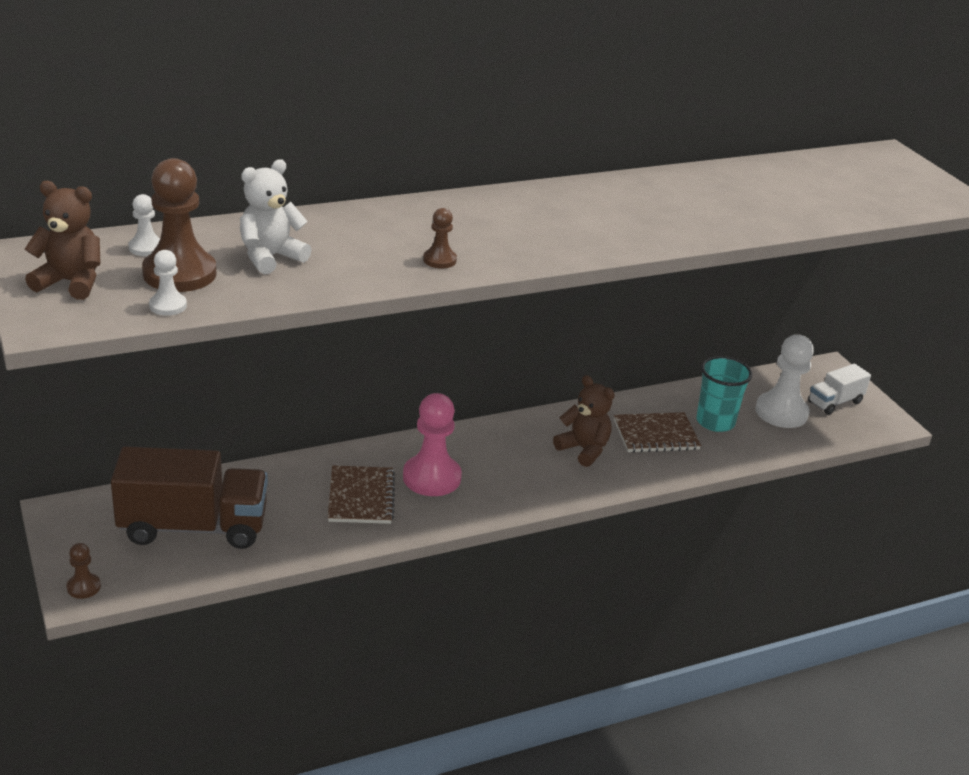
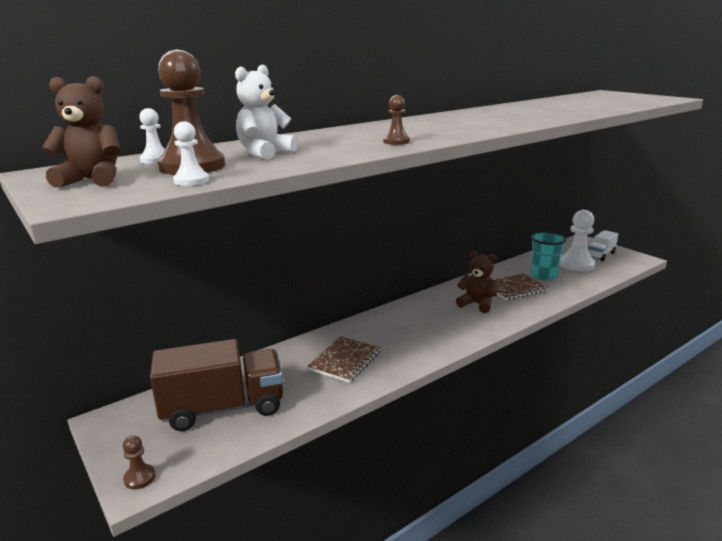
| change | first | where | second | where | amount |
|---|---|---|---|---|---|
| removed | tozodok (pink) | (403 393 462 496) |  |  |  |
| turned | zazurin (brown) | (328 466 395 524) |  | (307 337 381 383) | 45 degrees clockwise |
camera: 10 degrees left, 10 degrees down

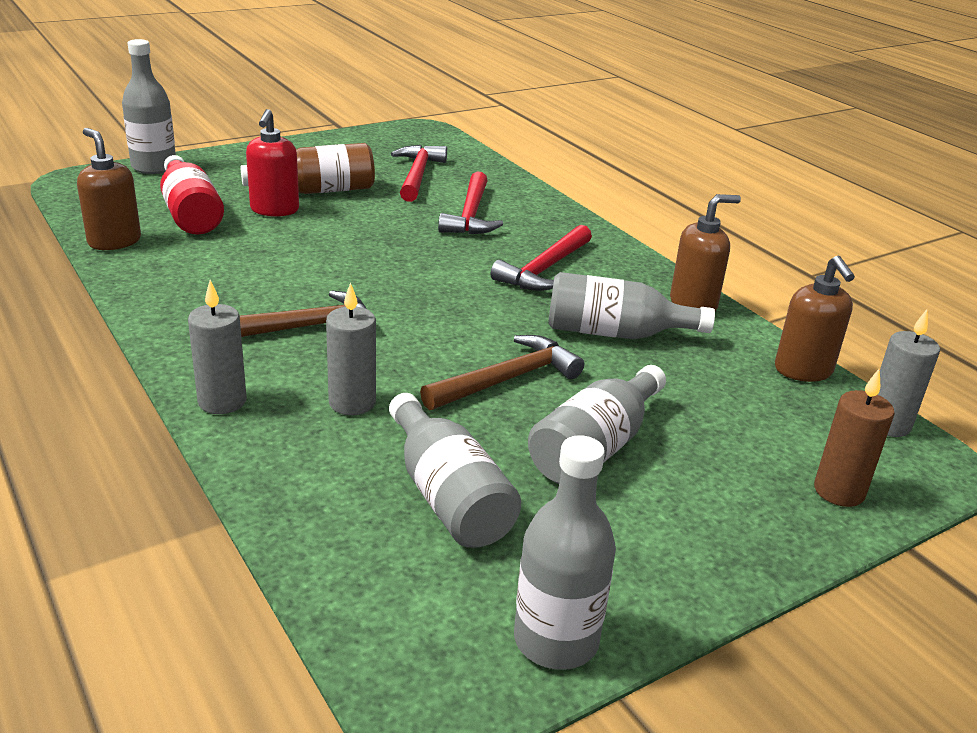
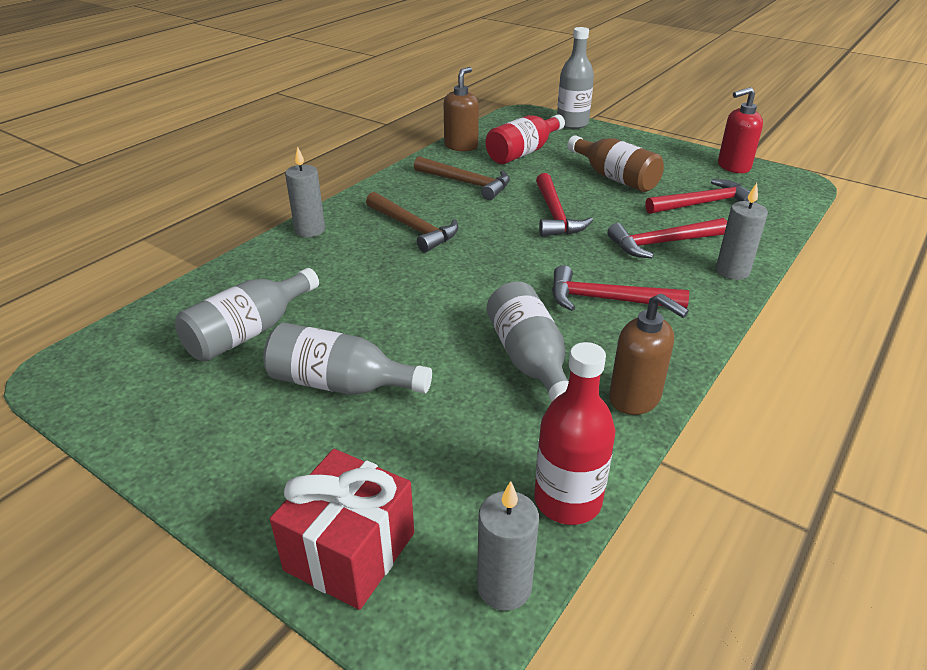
| change | first | where | second | where | amount |
|---|---|---|---|---|---|
| removed | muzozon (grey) | (514 435 616 670) |  |  |  |
| added |  |  | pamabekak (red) | (536 173 593 237) |  |
| moved | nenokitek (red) | (246 109 299 217) |  | (718 87 763 173) |  |
| moved | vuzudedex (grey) | (326 282 376 415) |  | (716 183 768 280) |  |
| moved | pamabekak (brown) | (420 335 584 410) |  | (414 156 510 200) |  |
| replaced | nenokitek (brown) | (775 256 855 382) | muzozon (red) | (534 342 615 525) |  |
| replaced | vuzudedex (brown) | (814 369 895 507) | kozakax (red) | (270 449 414 610) |  |
camera: 70 degrees right, 5 degrees up

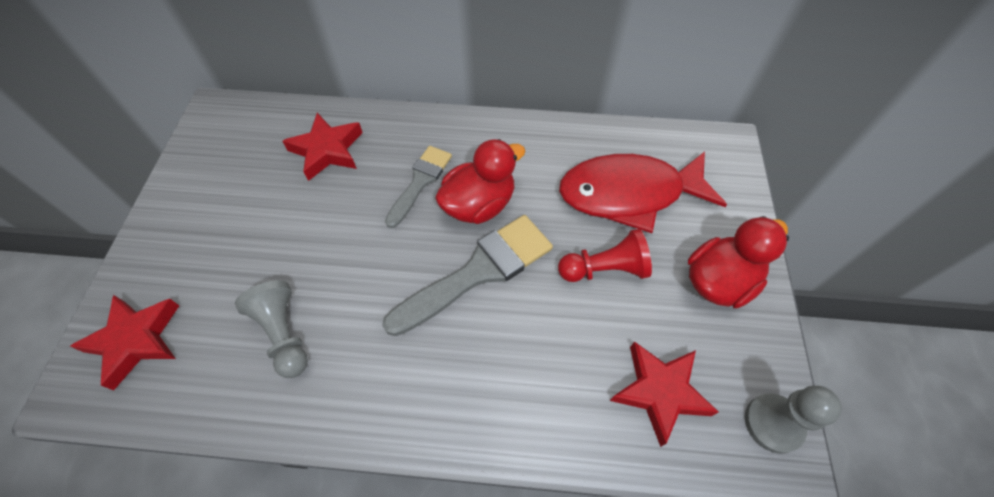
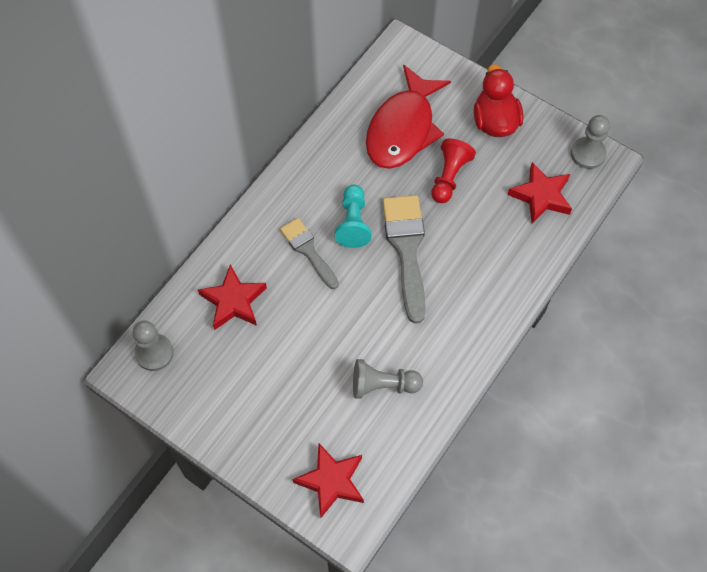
| change | first | where | second | where | amount |
|---|---|---|---|---|---|
| added |  |  | tozodok (grey) | (132 321 174 371) |  |
| replaced | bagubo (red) | (435 139 525 224) | tozodok (turquoise) | (335 185 371 248) |  |
camera: 60 degrees left, 5 degrees up

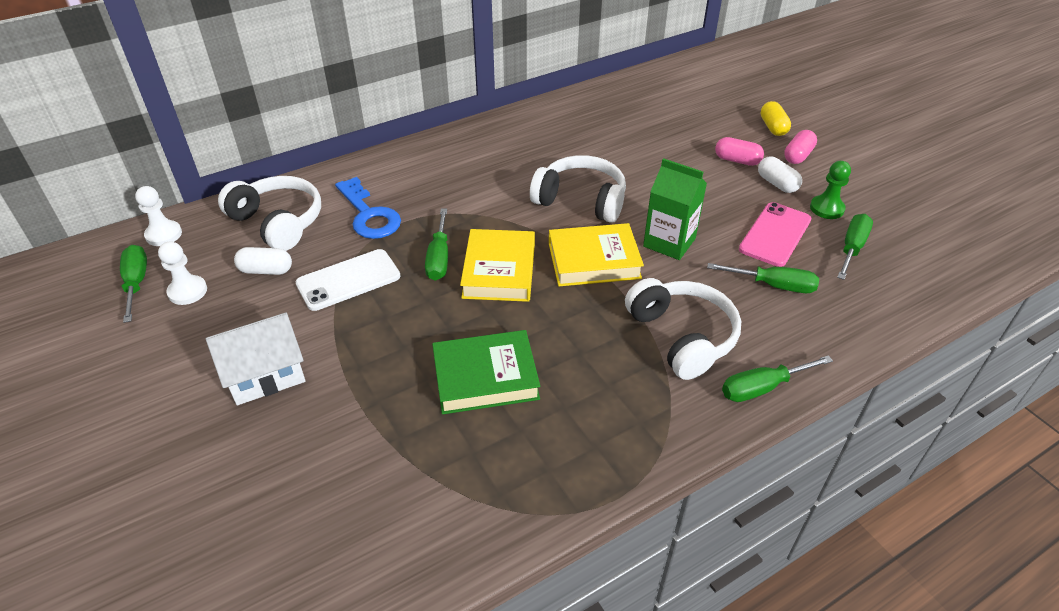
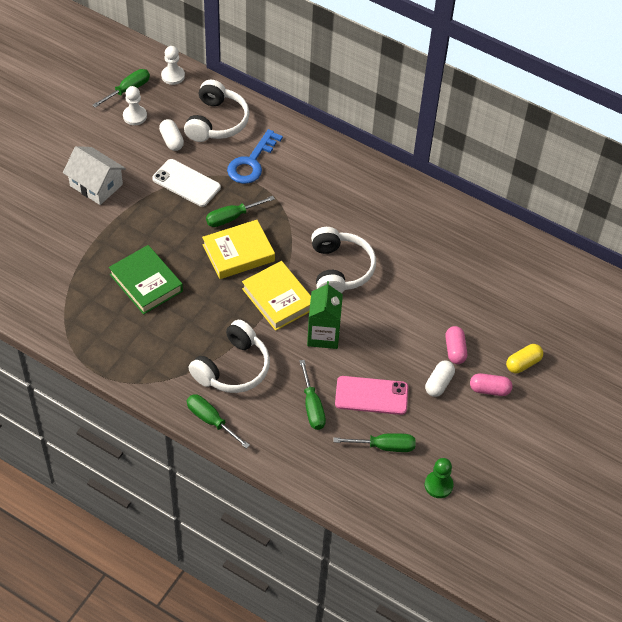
| change | first | where | second | where | amount |
|---|---|---|---|---|---|
| moved | tozodok (green) | (810 161 851 219) |  | (425 458 454 498) |  |
camera: 60 degrees right, 10 degrees up

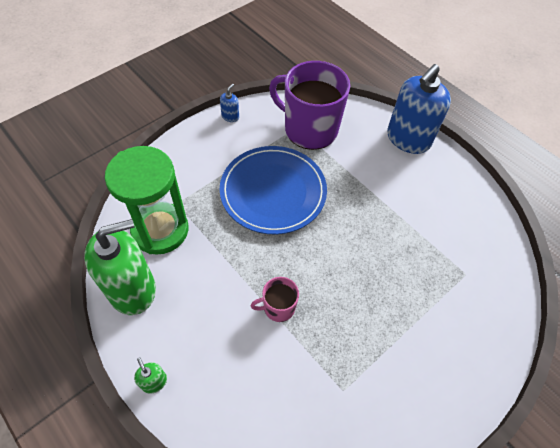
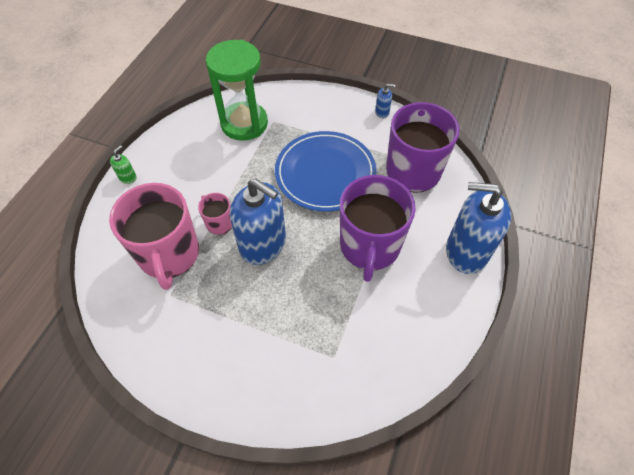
| change | first | where | second | where | amount |
|---|---|---|---|---|---|
| removed | nenokitek (green) | (84 219 156 315) |  |  |  |
| added |  |  | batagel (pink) | (109 183 199 290) |  |
| added |  |  | nenokitek (blue) | (230 178 286 265) |  |
| added |  |  | batagel (purple) | (340 175 416 282) |  |
camera: 65 degrees right, 0 degrees up

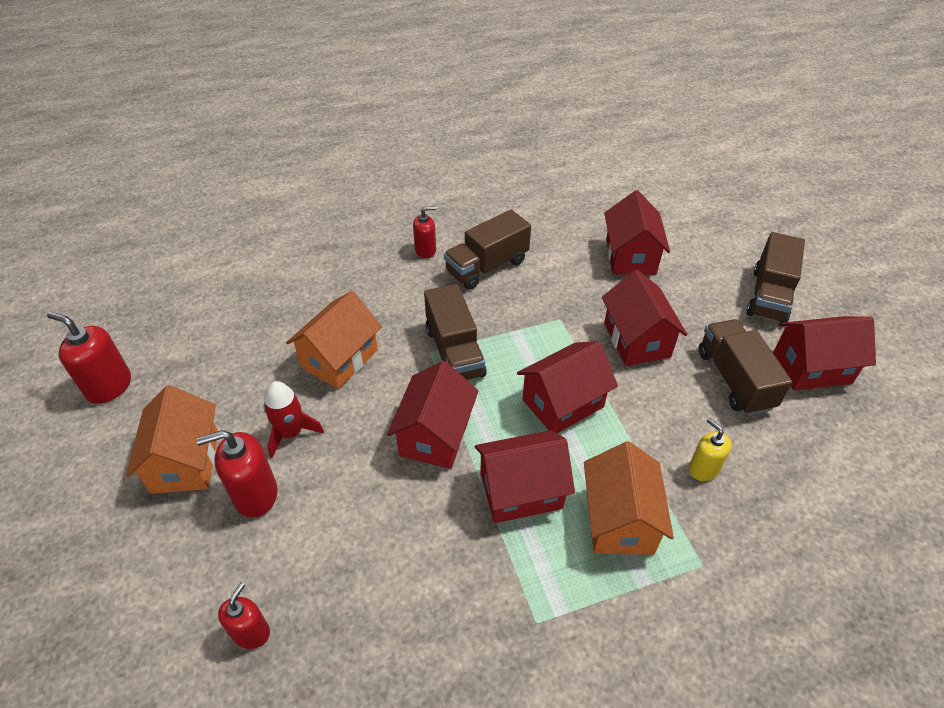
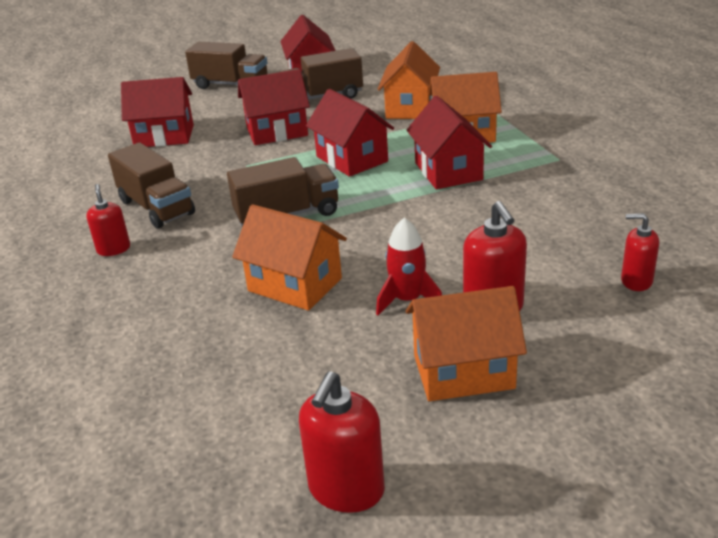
| change | first | where | second | where | amount |
|---|---|---|---|---|---|
| removed | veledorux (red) | (387 361 479 469) |  |  |  |
| replaced | nenokitek (yellow) | (689 418 732 481) | veledorux (orange) | (378 41 440 119) |  |
camera: 90 degrees left, 15 degrees down

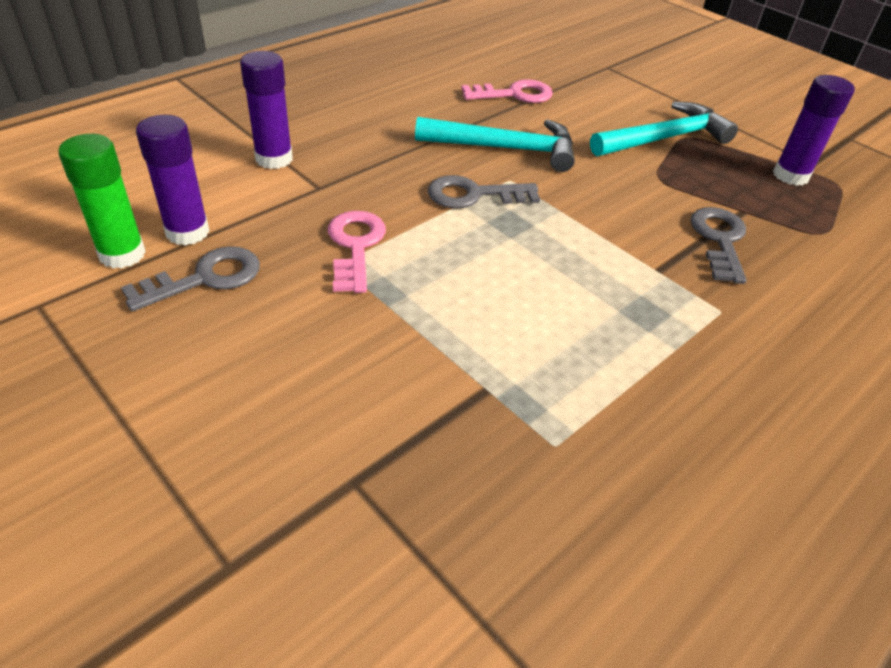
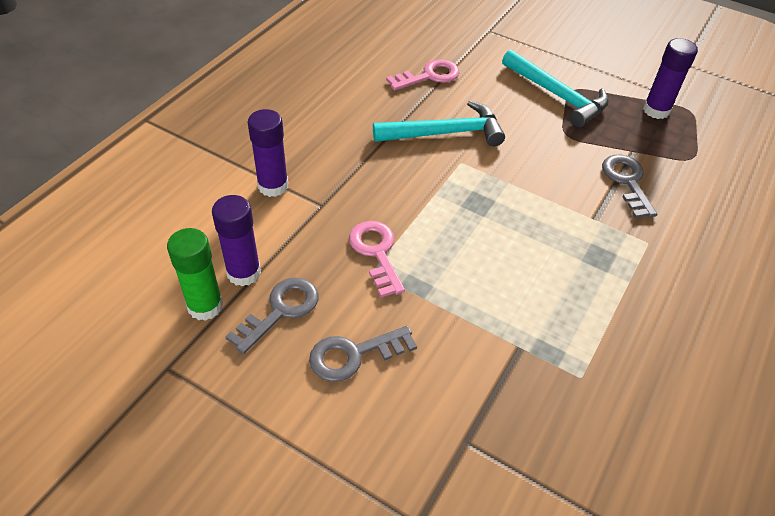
| change | first | where | second | where | amount |
|---|---|---|---|---|---|
| moved | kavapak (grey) | (428 175 540 209) |  | (309 326 417 382) |  |
| turned | pamabekak (turquoise) | (590 102 738 156) |  | (502 50 609 127) | 90 degrees clockwise |
camera: 15 degrees left, 5 degrees up

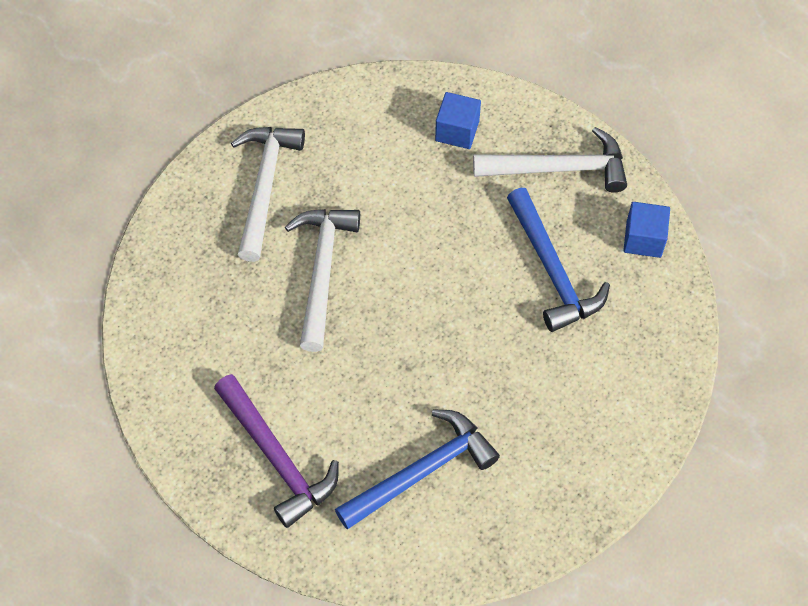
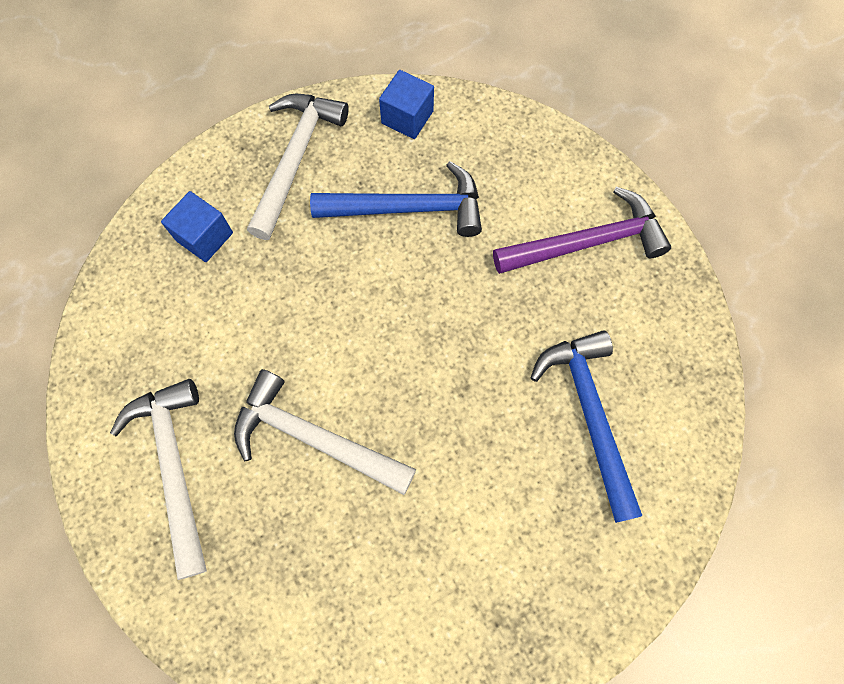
| change | first | where | second | where | amount |
|---|---|---|---|---|---|
| moved | pamabekak (purple) | (214 374 339 528) |  | (493 187 671 274) |  |
| turned | pamabekak (white) | (231 127 305 262) |  | (110 379 207 580) | 45 degrees clockwise |
camera: 70 degrees left, 10 degrees up

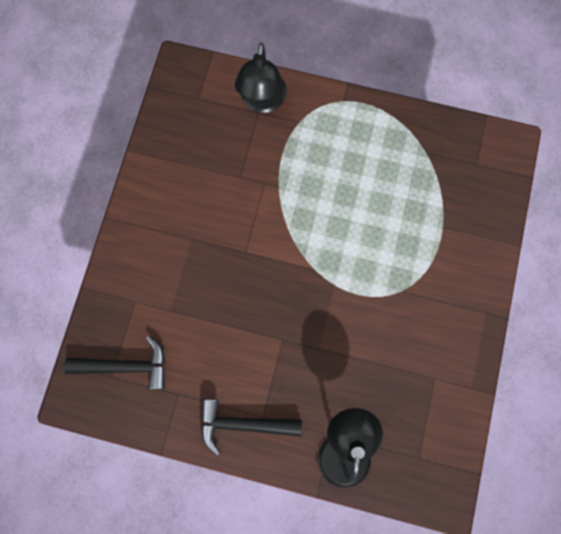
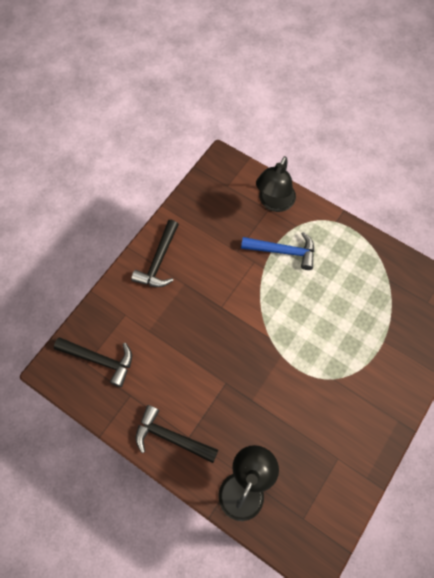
| change | first | where | second | where | amount |
|---|---|---|---|---|---|
| added |  |  | pamabekak (black) | (131 220 179 287) |  |
| added |  |  | pamabekak (blue) | (241 232 315 270) |  |
camera: 20 degrees right, 10 degrees down

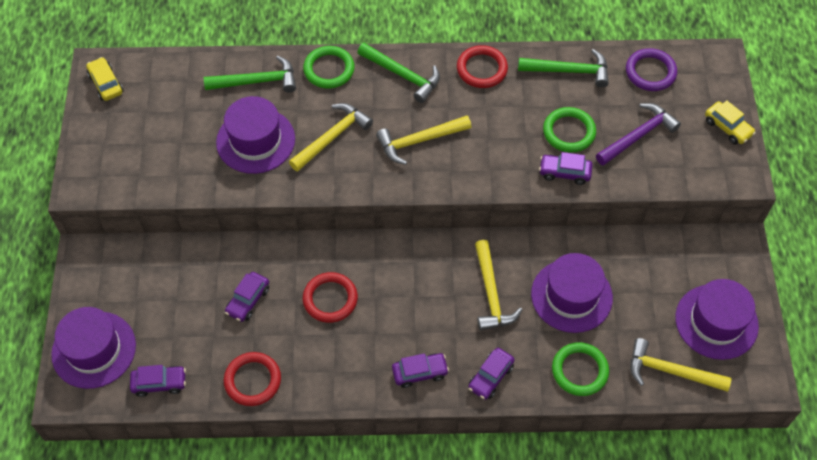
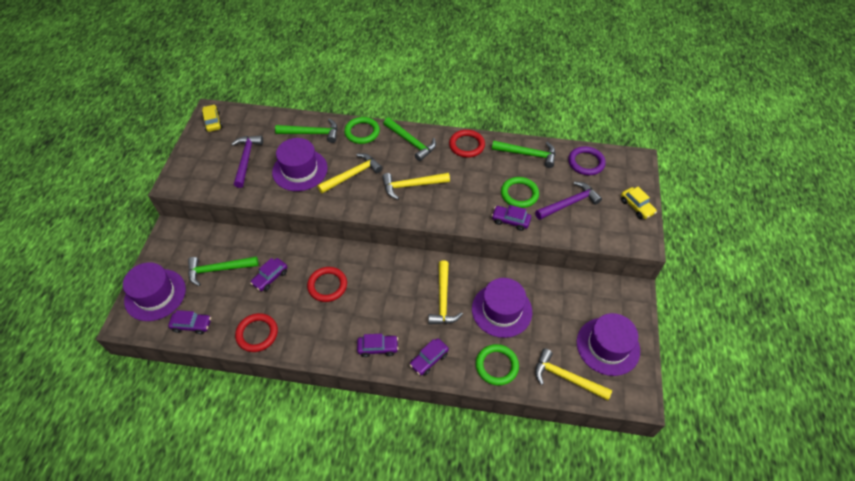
| change | first | where | second | where | amount |
|---|---|---|---|---|---|
| added |  |  | pamabekak (green) | (188 256 258 286) |  |
| added |  |  | pamabekak (purple) | (231 136 263 188) |  |
camera: 10 degrees right, 5 degrees down

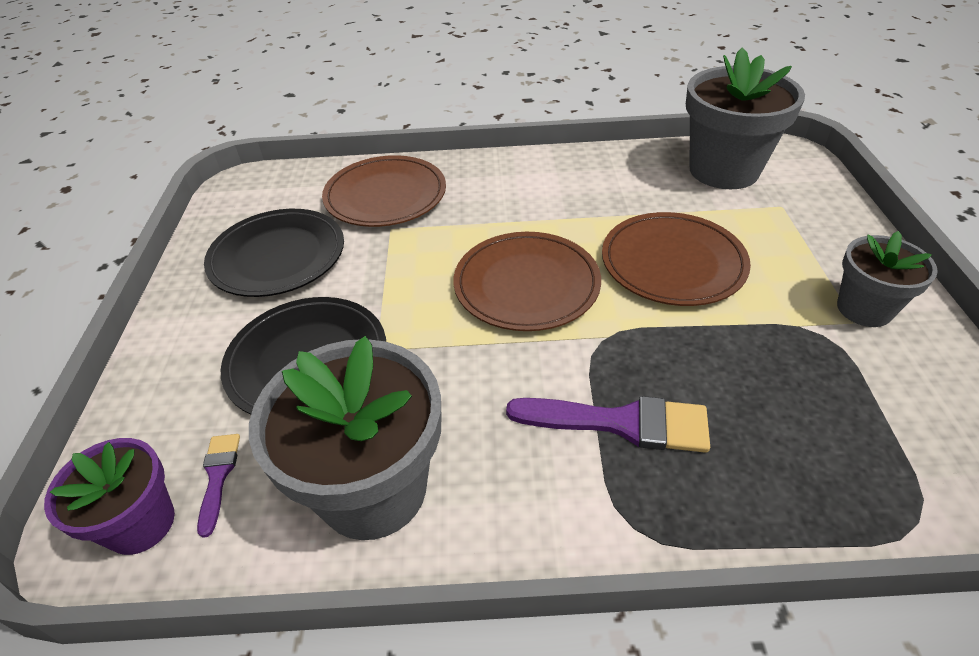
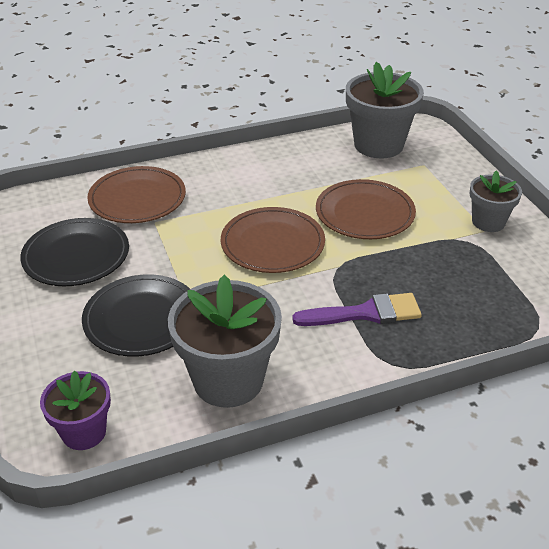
| change | first | where | second | where | amount |
|---|---|---|---|---|---|
| removed | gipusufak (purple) | (197 434 240 538) |  |  |  |
camera: 20 degrees left, 5 degrees down

